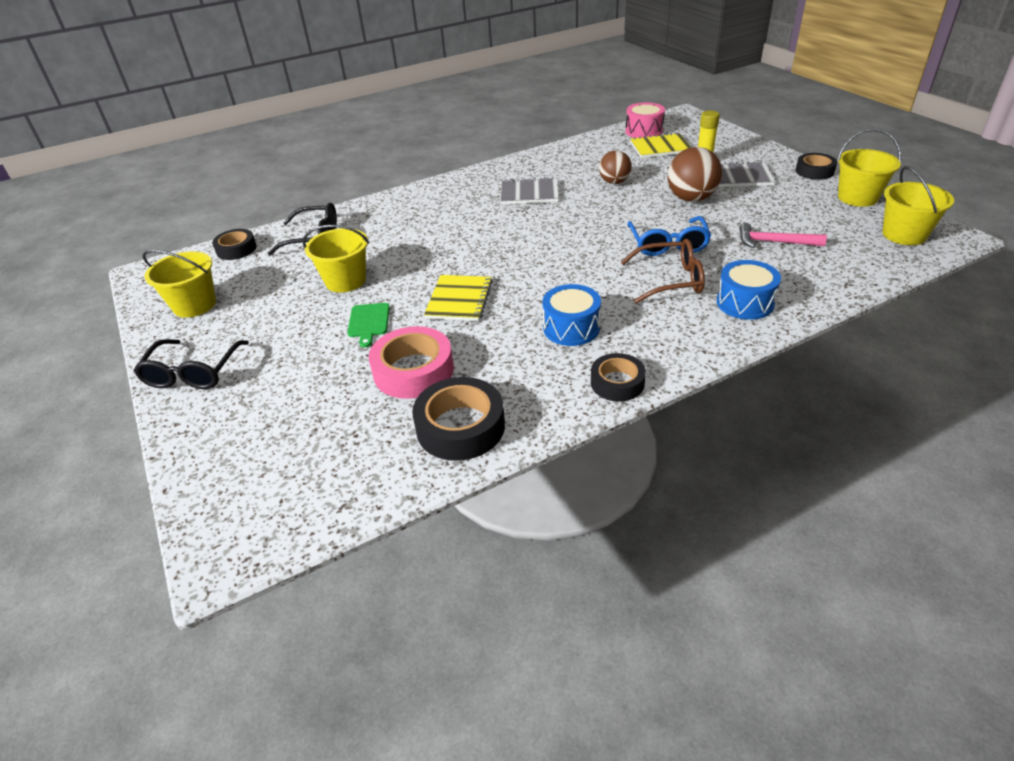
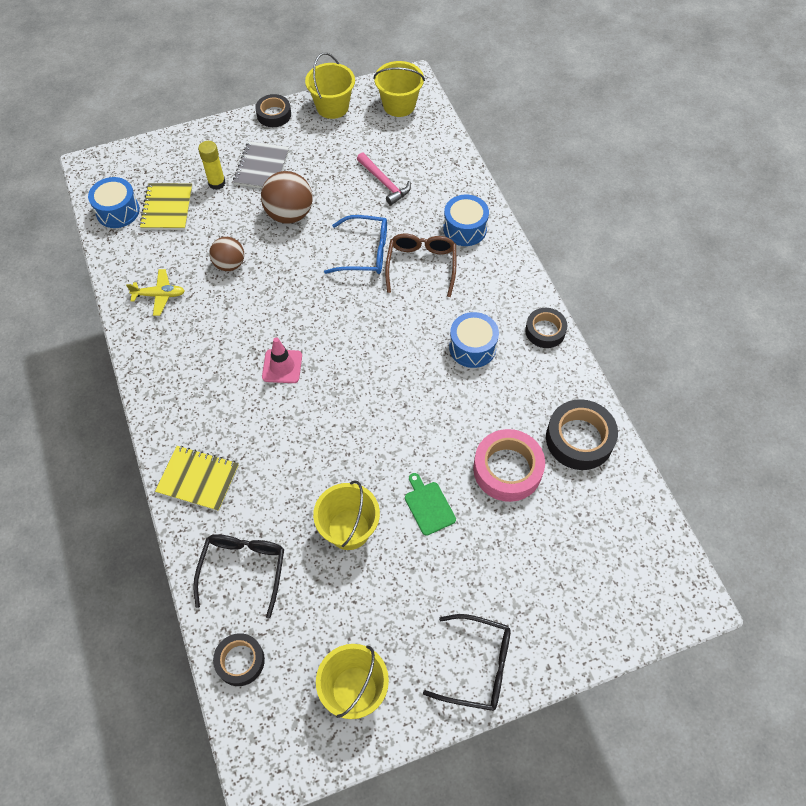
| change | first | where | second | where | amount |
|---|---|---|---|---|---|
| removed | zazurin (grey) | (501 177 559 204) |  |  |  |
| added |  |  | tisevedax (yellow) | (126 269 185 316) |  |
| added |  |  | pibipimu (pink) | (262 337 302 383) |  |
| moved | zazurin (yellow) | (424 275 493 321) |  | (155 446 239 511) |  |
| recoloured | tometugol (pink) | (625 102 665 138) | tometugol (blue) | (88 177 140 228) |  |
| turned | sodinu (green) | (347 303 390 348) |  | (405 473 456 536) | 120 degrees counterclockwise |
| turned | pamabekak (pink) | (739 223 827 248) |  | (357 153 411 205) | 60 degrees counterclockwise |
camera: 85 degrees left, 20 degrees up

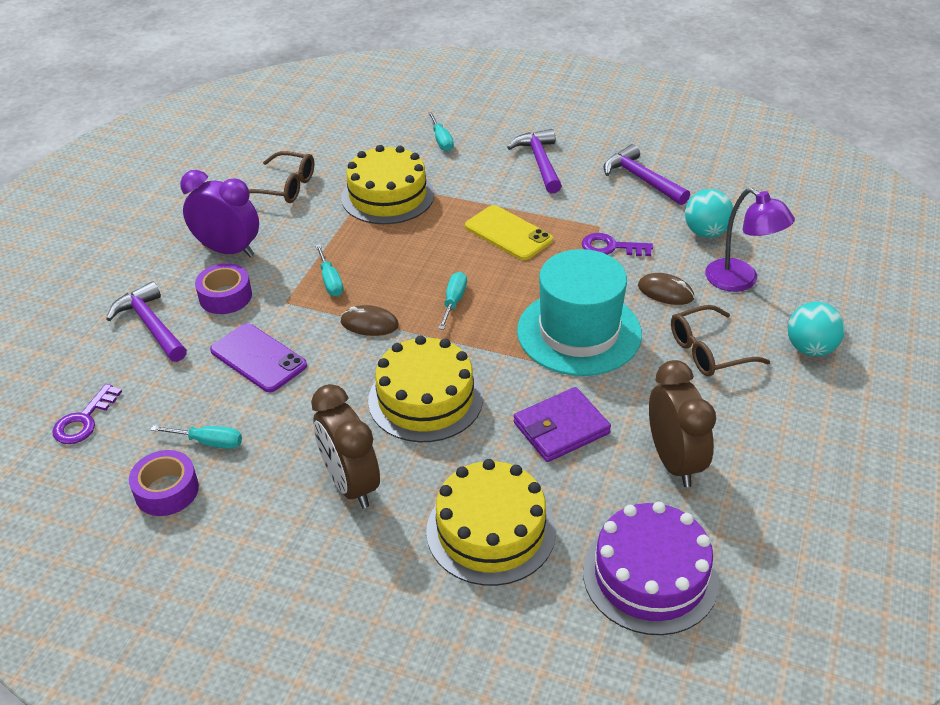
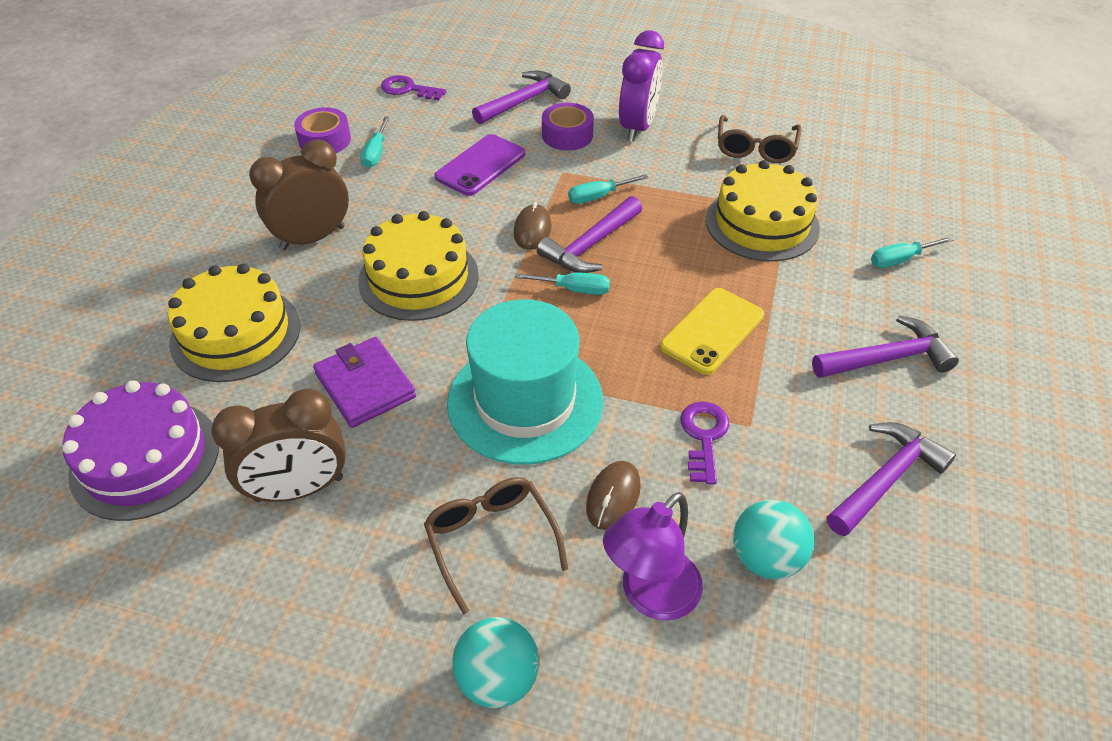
| change | first | where | second | where | amount |
|---|---|---|---|---|---|
| added |  |  | pamabekak (purple) | (537 196 642 273) |  |
camera: 85 degrees right, 5 degrees up

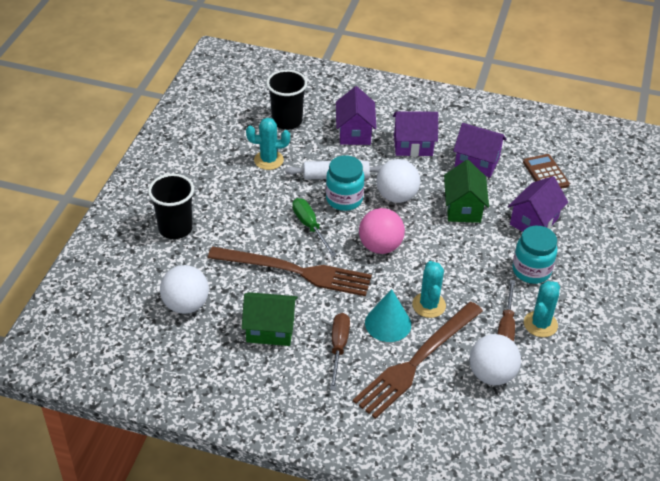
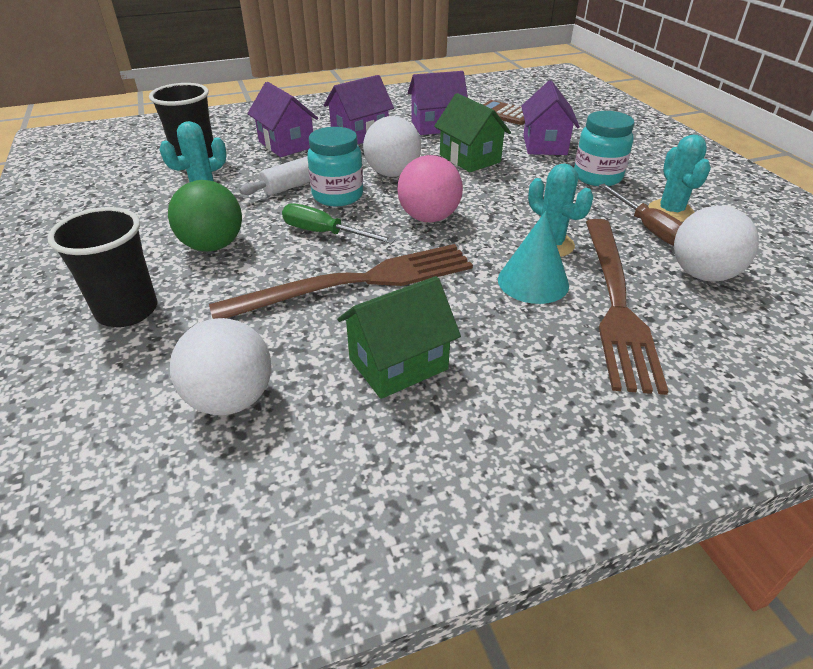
| change | first | where | second | where | amount |
|---|---|---|---|---|---|
| removed | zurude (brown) | (330 313 350 390) |  |  |  |
| added |  |  | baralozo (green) | (168 180 242 251) |  |
camera: 35 degrees left, 5 degrees down

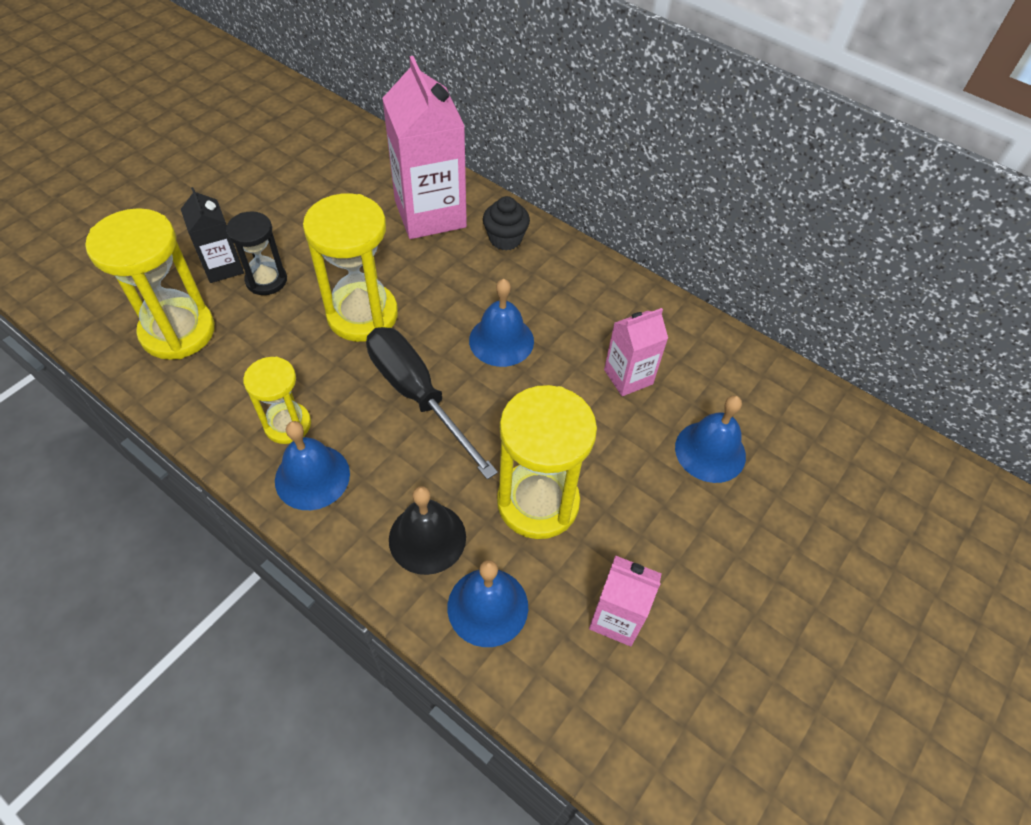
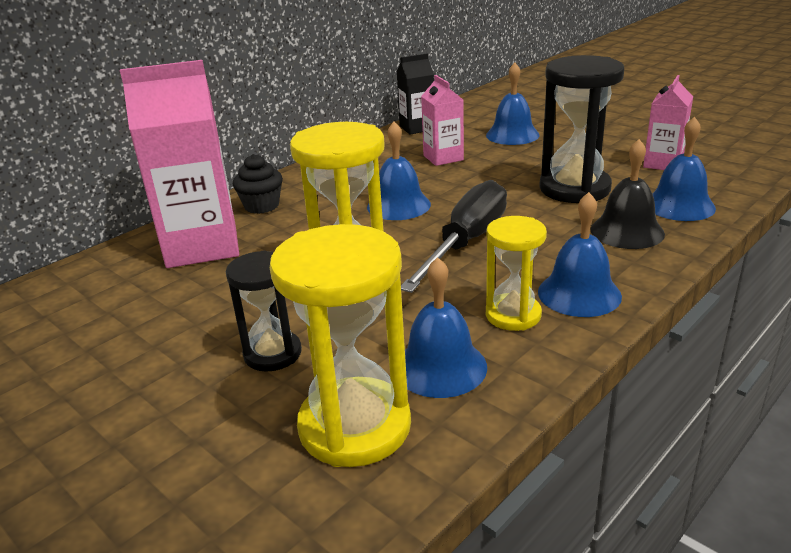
| change | first | where | second | where | amount |
|---|---|---|---|---|---|
| added |  |  | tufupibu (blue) | (405 257 487 398) |  |
| moved | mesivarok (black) | (181 187 244 283) |  | (397 53 434 135) |  |
| recoloured | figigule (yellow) | (497 385 597 539) | figigule (black) | (539 55 624 203) |  |
| turned | zurude (black) | (366 327 498 480) |  | (401 180 507 293) | 150 degrees clockwise |
camera: 80 degrees left, 25 degrees down

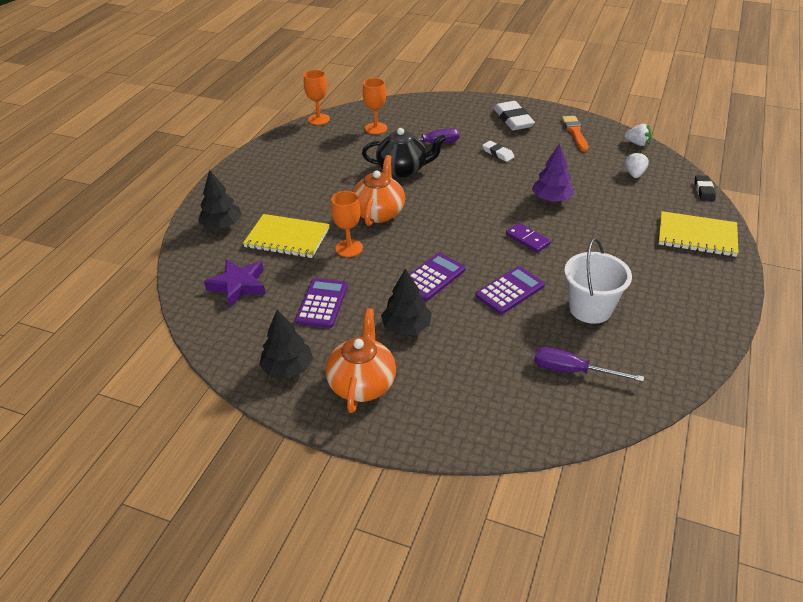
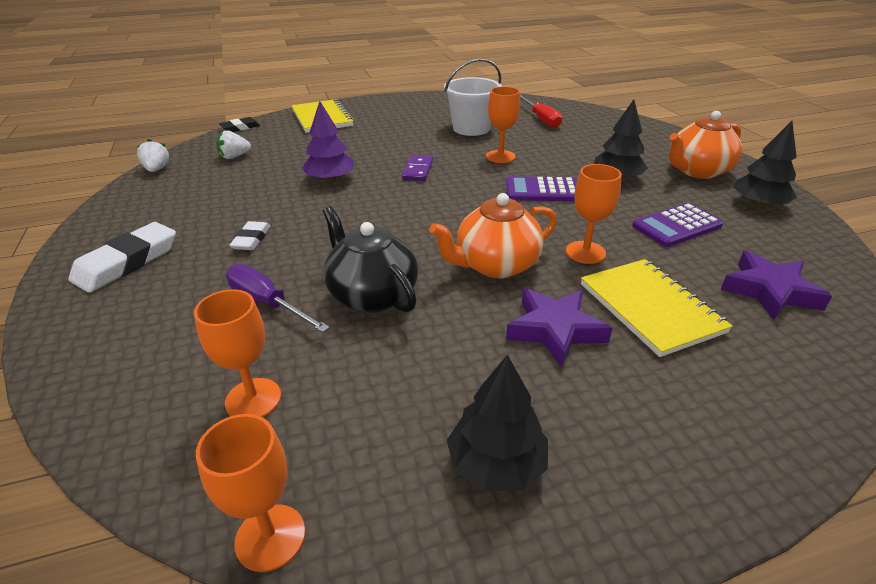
| change | first | where | second | where | amount |
|---|---|---|---|---|---|
| removed | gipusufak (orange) | (562 116 589 152) |  |  |  |
| added |  |  | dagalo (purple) | (506 288 613 368) |  |
| moved | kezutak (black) | (198 170 242 229) |  | (447 354 548 491) |  |
| replaced | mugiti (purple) | (476 266 545 314) | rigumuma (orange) | (486 86 520 163) |  |
| recoloured | zurude (purple) | (534 347 644 382) | zurude (red) | (520 95 562 128) |  |
camera: 130 degrees left, 5 degrees down

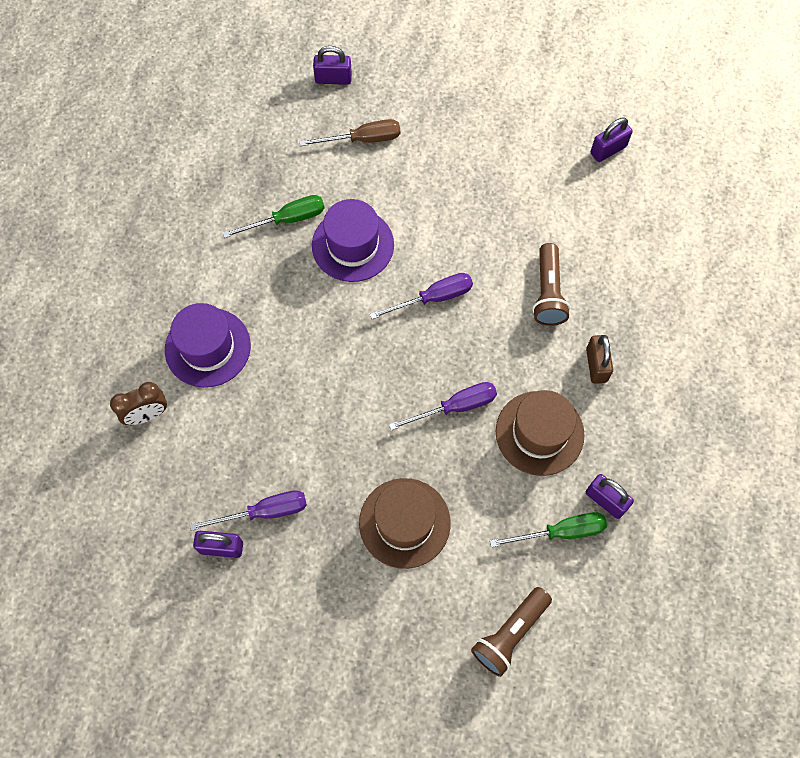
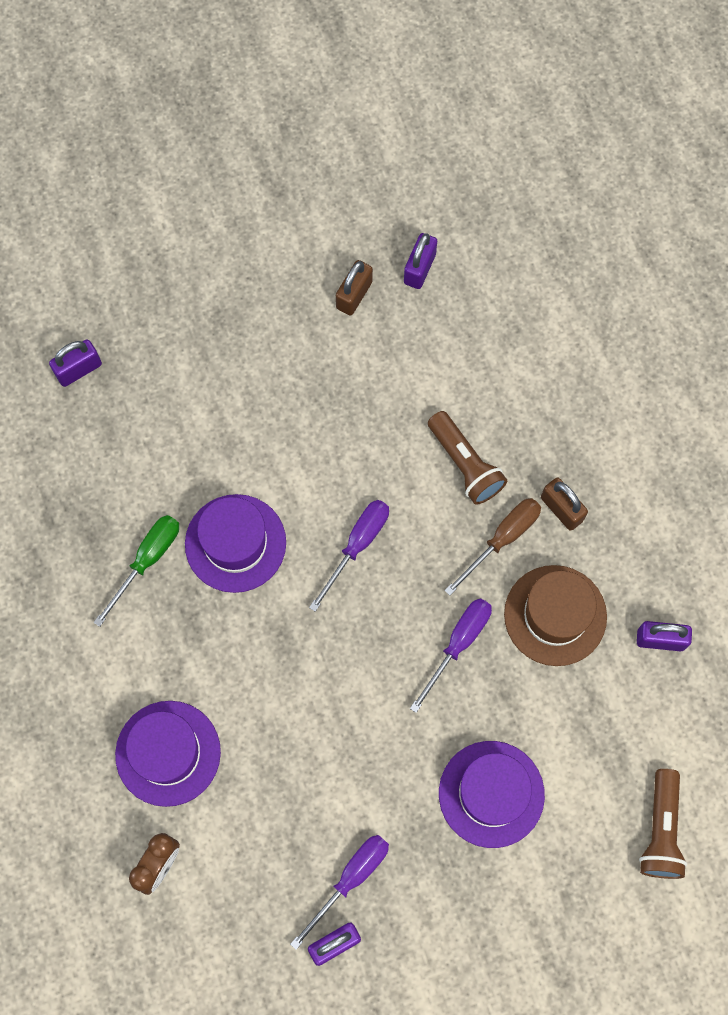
| change | first | where | second | where | amount |
|---|---|---|---|---|---|
| removed | zurude (green) | (490 512 607 547) |  |  |  |
| added |  |  | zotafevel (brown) | (336 260 373 316) |  |
| moved | zurude (brown) | (299 119 400 146) |  | (444 498 541 596) |  |
| recoloured | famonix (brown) | (359 478 451 569) | famonix (purple) | (439 741 545 848) |  |
camera: 35 degrees left, 5 degrees up

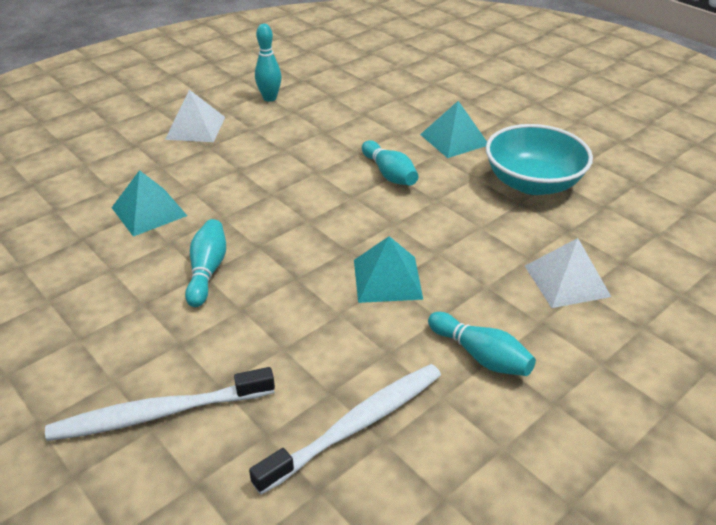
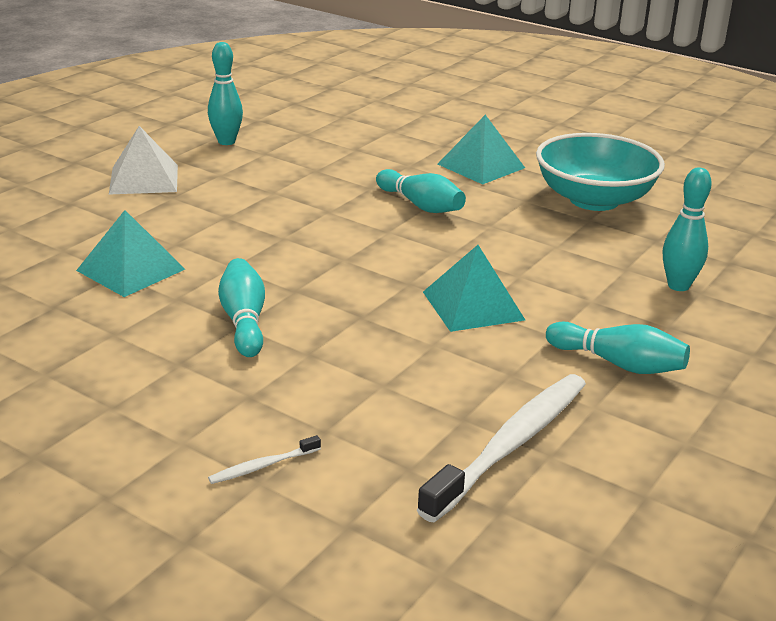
| change | first | where | second | where | amount |
|---|---|---|---|---|---|
| replaced | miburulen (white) | (525 238 611 308) | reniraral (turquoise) | (663 167 712 291) |  |
| resized | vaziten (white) | (45 367 275 441) |  | (208 435 321 484) | x0.41 |
camera: 15 degrees left, 10 degrees down

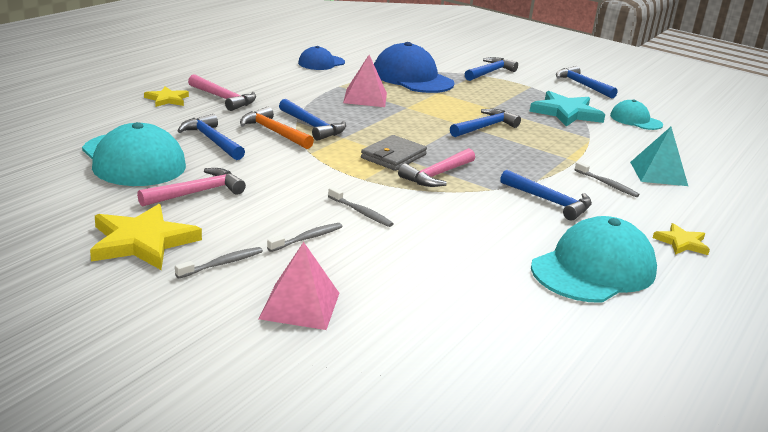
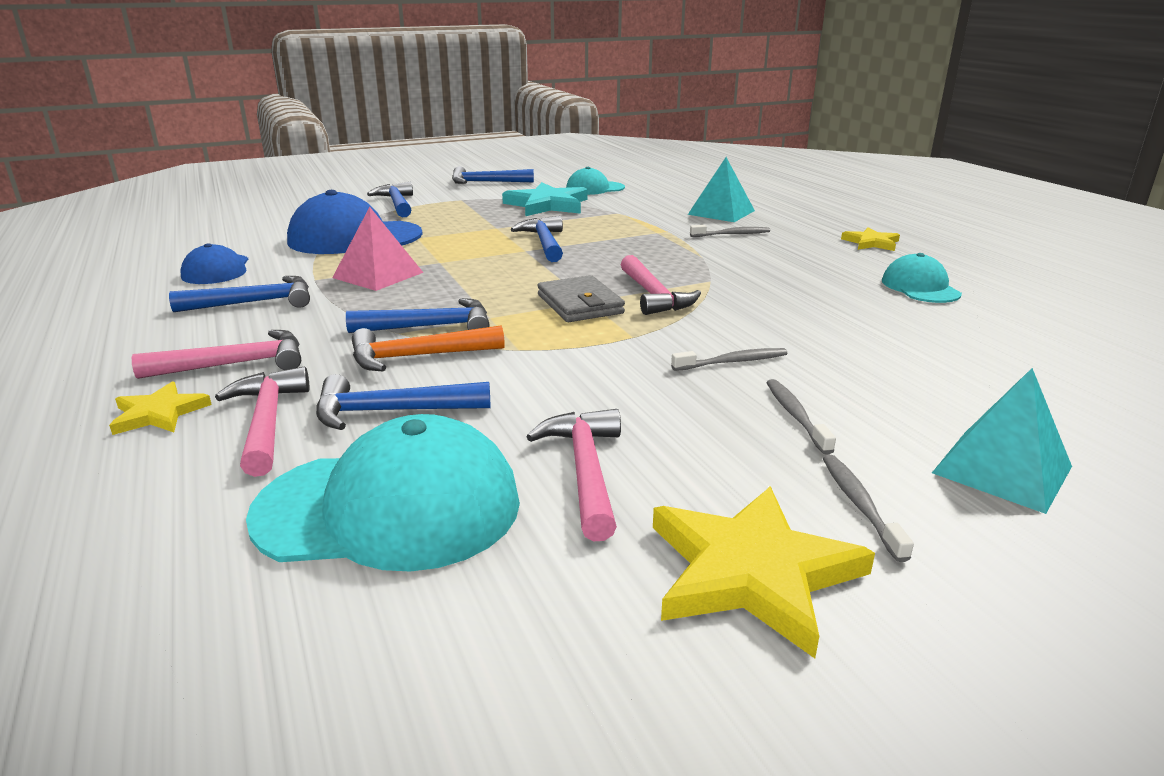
| change | first | where | second | where | amount |
|---|---|---|---|---|---|
| added |  |  | pamabekak (pink) | (215 367 310 477) |  |
| moved | pamabekak (blue) | (500 170 592 220) |  | (169 276 310 312) |  |
| recoloured | miburulen (pink) | (259 242 339 330) | miburulen (turquoise) | (932 368 1072 514) |  |
| resized | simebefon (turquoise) | (531 216 657 303) |  | (882 253 962 303) | x0.56 |
camera: 55 degrees left, 0 degrees up

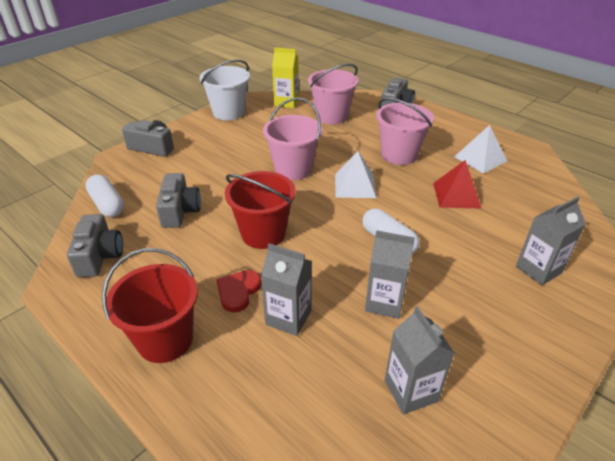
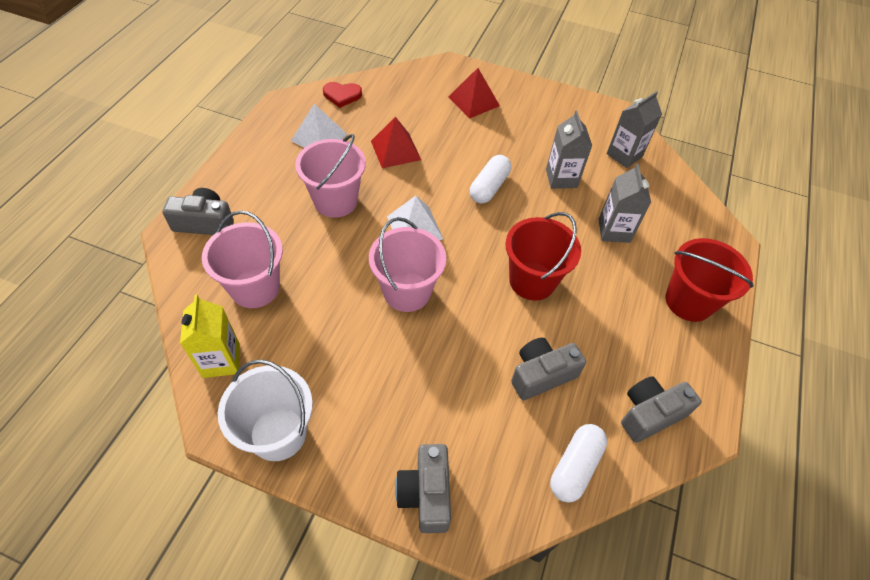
| change | first | where | second | where | amount |
|---|---|---|---|---|---|
| moved | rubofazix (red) | (216 270 261 313) |  | (323 82 362 108) |  |
| replaced | mesivarok (grey) | (516 196 586 286) | miburulen (red) | (448 68 500 119) |  |
camera: 115 degrees left, 15 degrees up

